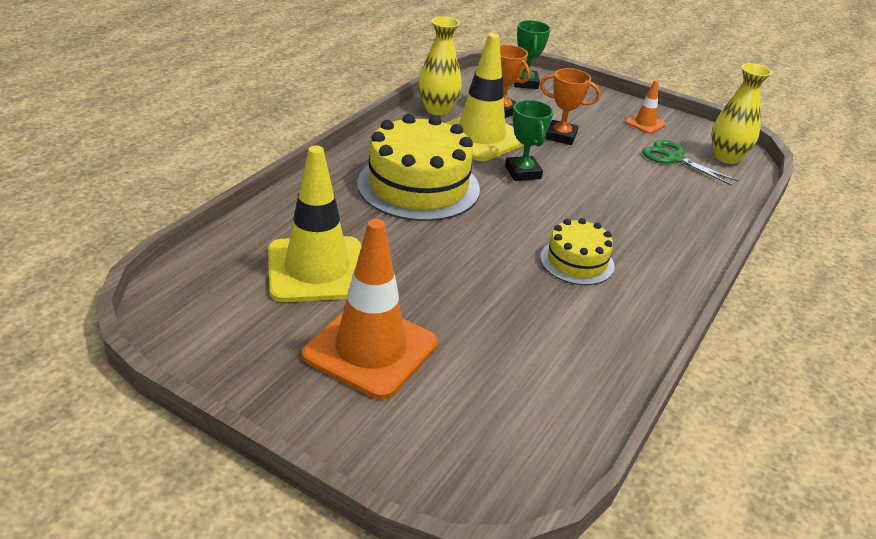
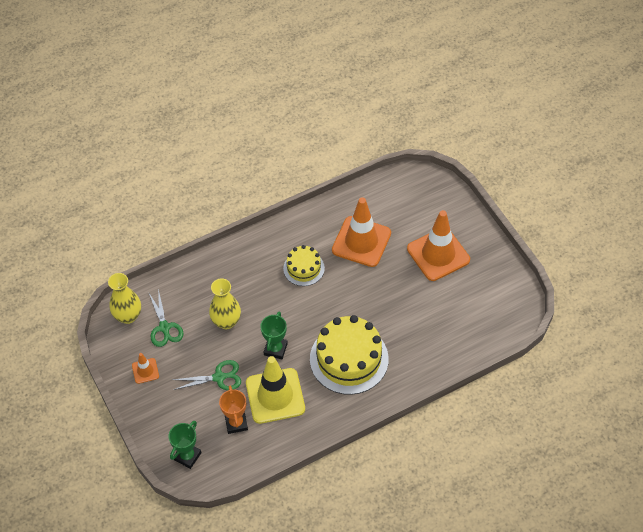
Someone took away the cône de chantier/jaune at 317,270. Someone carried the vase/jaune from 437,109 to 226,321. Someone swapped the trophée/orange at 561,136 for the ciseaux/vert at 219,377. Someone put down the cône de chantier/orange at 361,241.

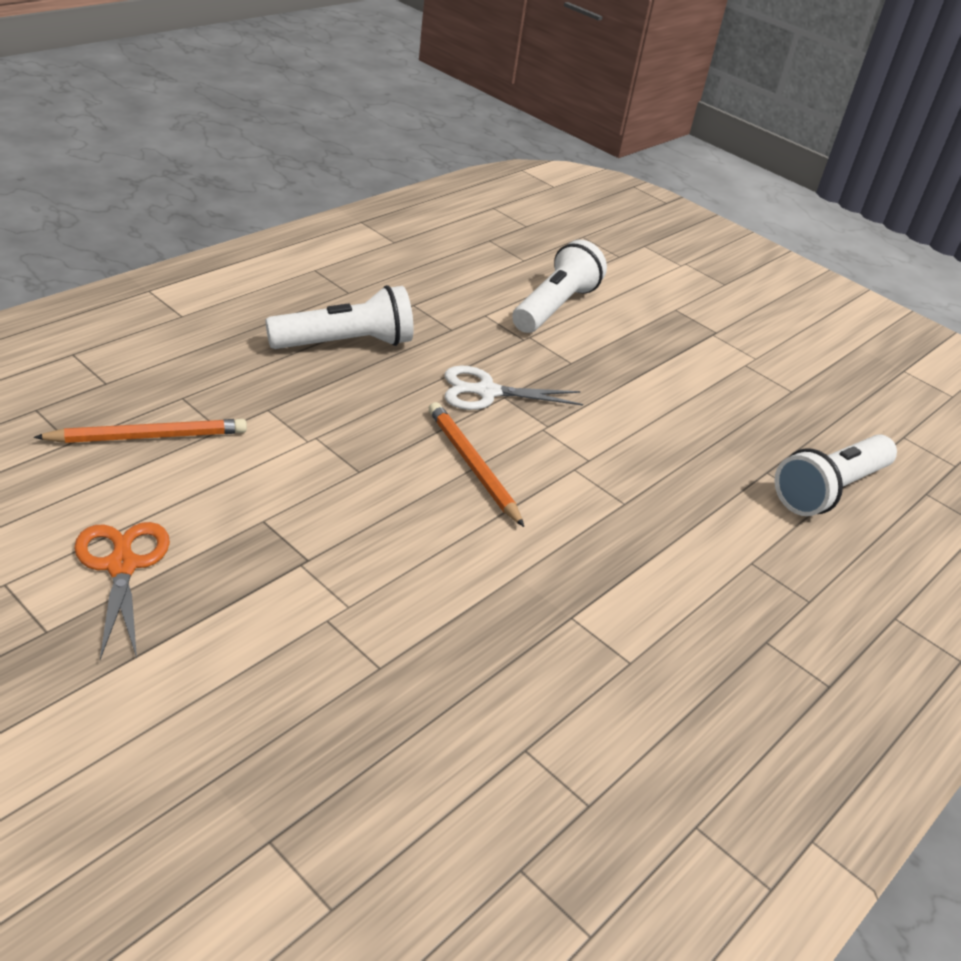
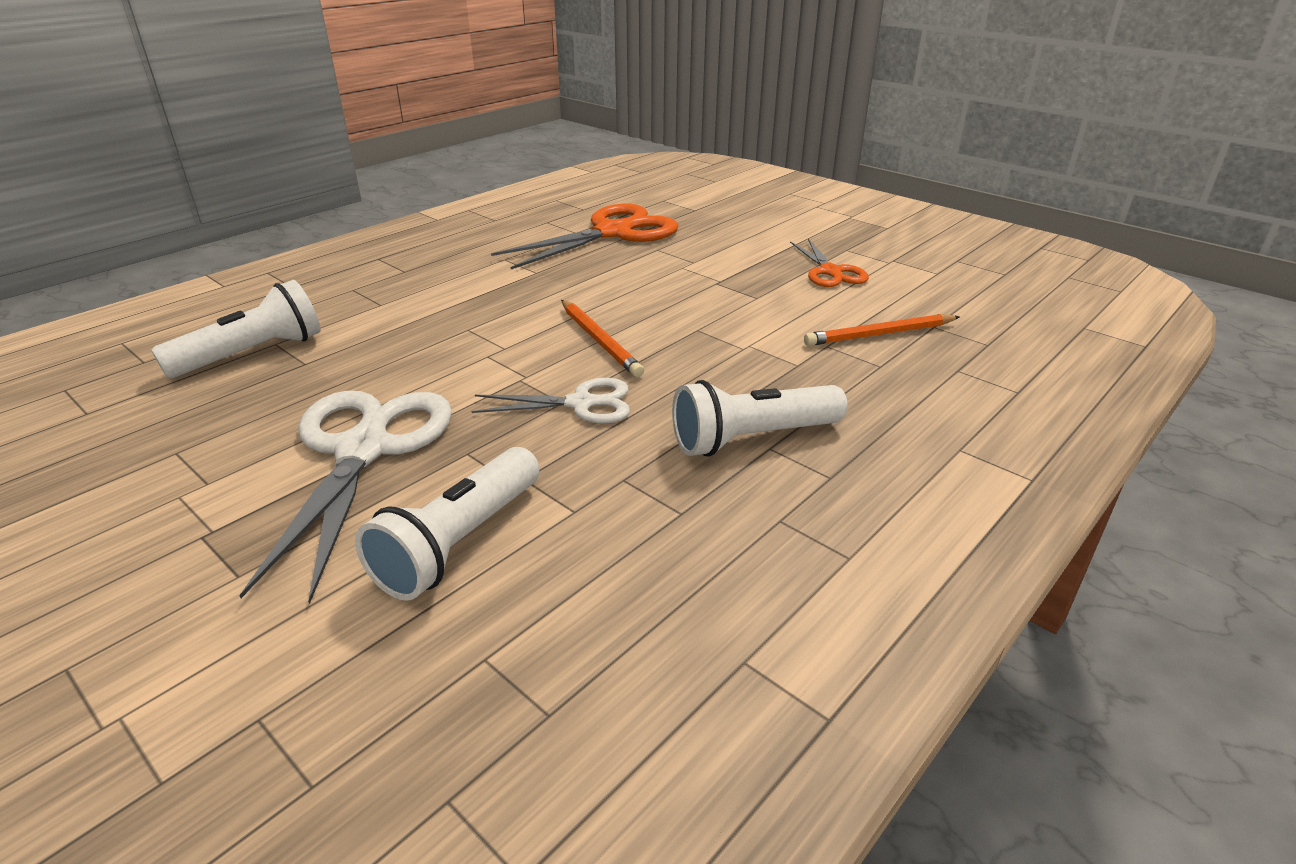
Someone put down the ciseaux/blanc at 363,450. Someone put down the ciseaux/orange at 613,233.

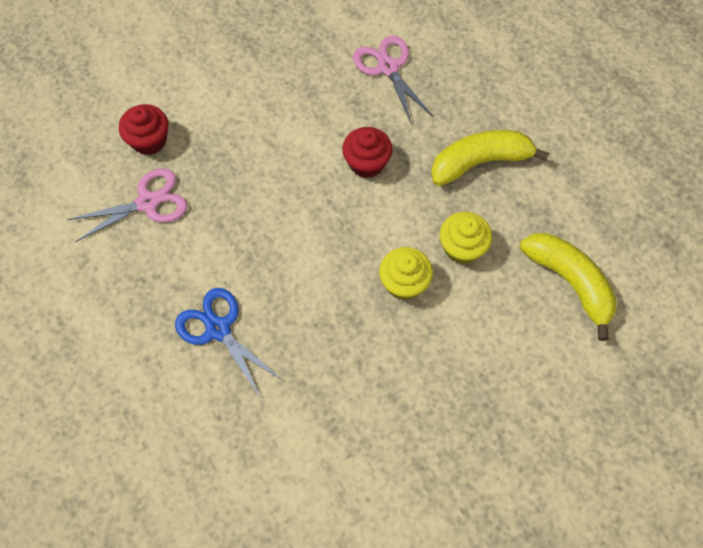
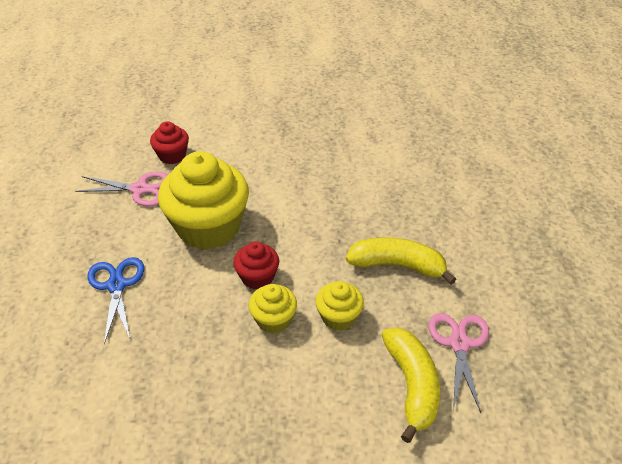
Someone carried the muffin/rouge from 366,163 to 257,277. Someone carried the ciseaux/rose from 388,68 to 459,344. Someone put down the muffin/jaune at 208,227.

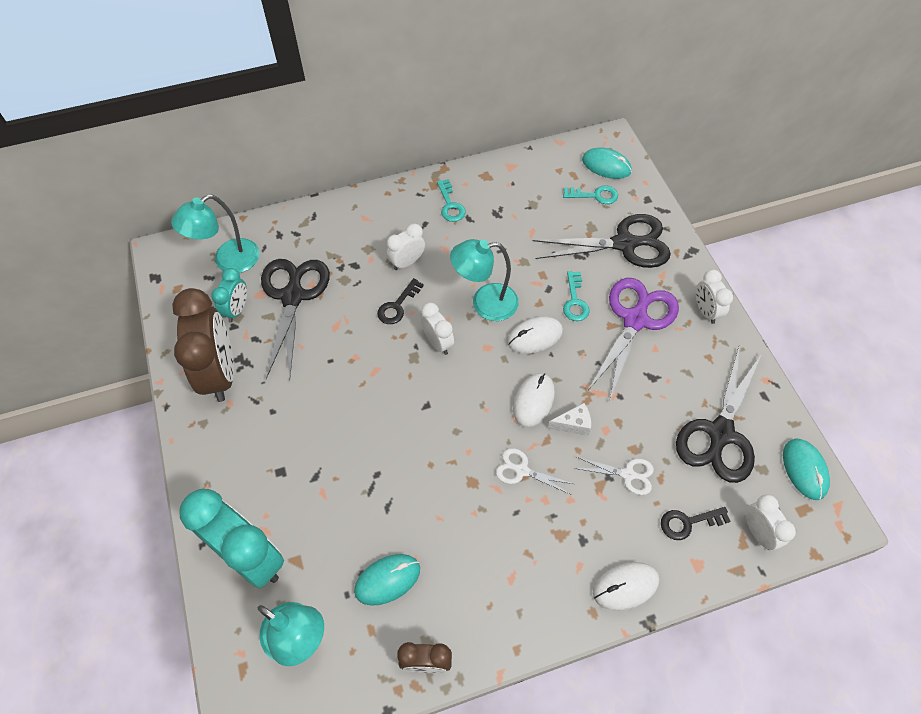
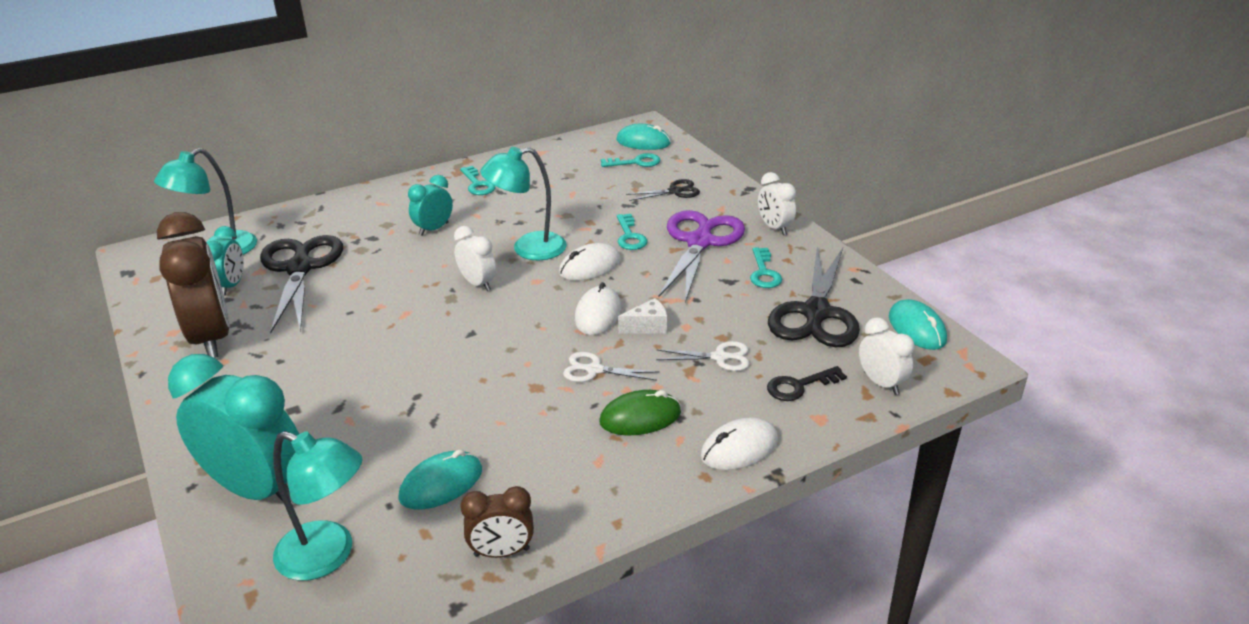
Someone took away the clé/noir at 397,306. Someone repainted the réveil/blanc at 407,262, which became the réveil/turquoise at 433,229. Someone scaled the ciseaux/noir at 624,244 by 0.49. Someone put down the souris/vert at 640,417. Someone put down the clé/turquoise at 764,273.

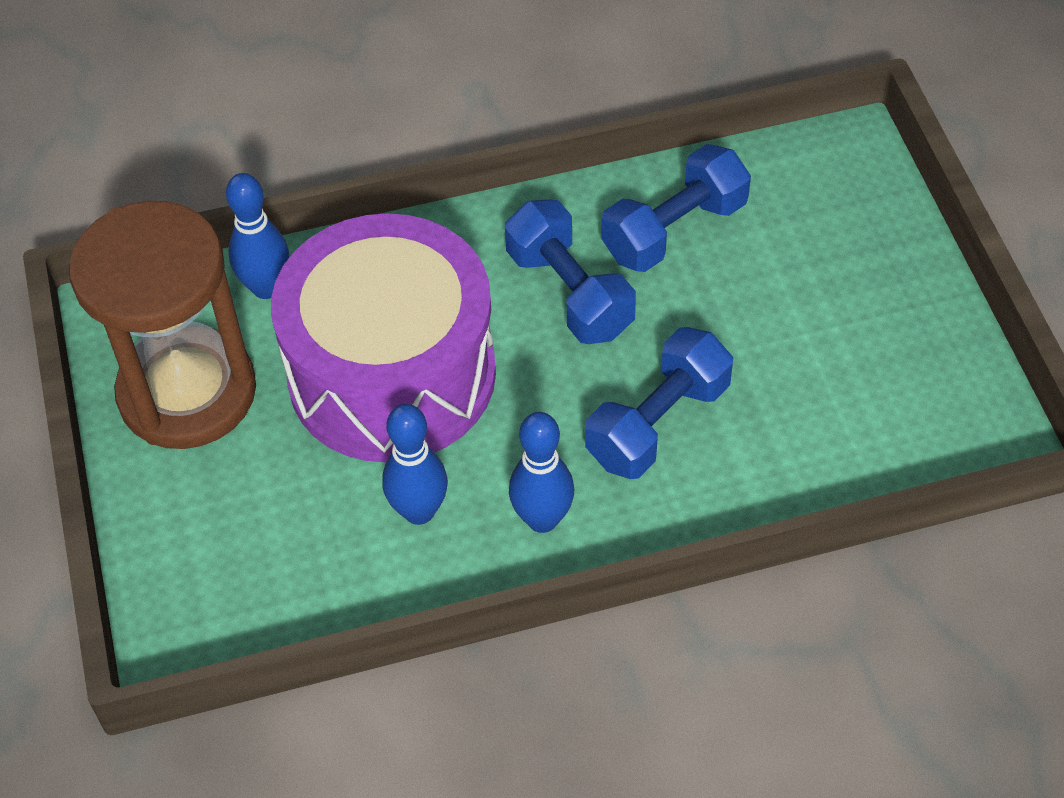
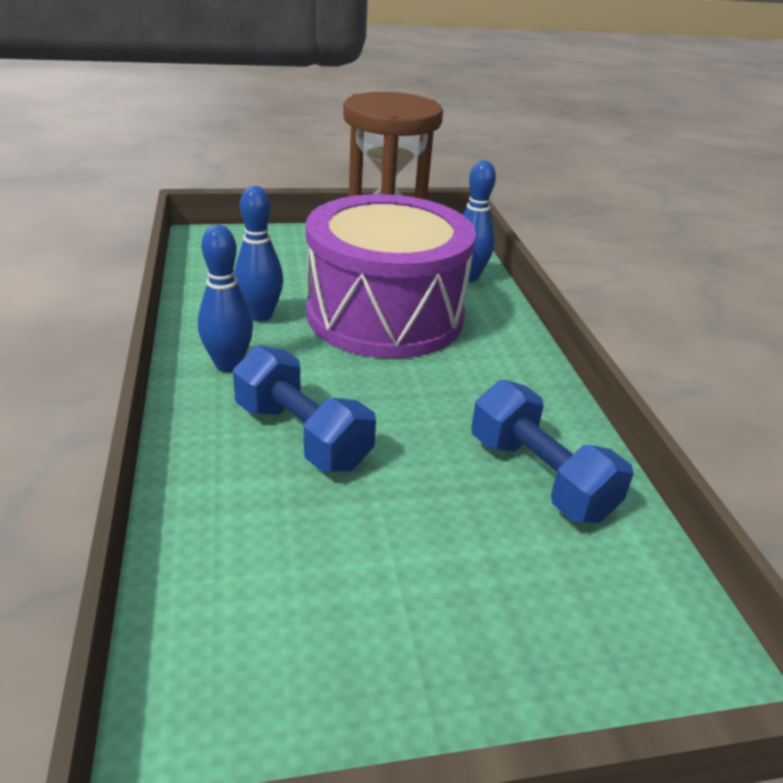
Someone took away the haltère/bleu at 569,293.

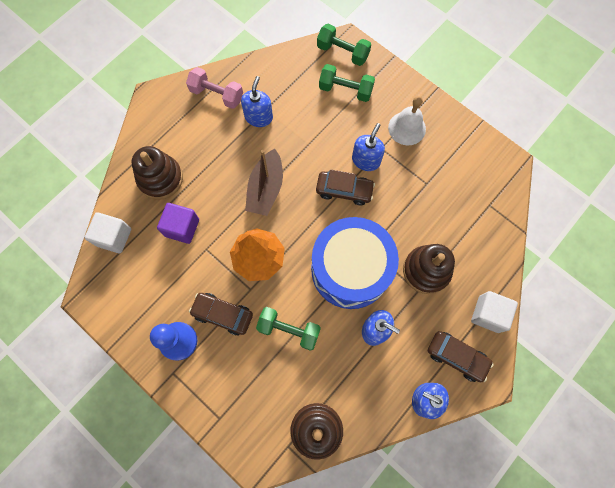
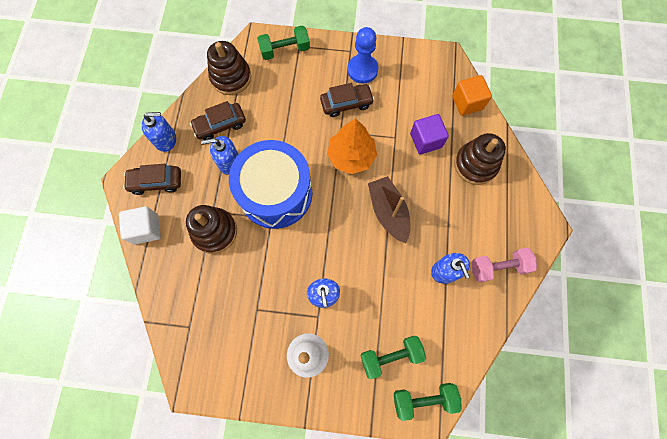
Someone repainted the cube/blanc at 114,237, which became the cube/orange at 467,102. Someone carried the haltère/vert from 289,330 to 285,50. Someone carried the voiture/marron from 344,190 to 220,125.

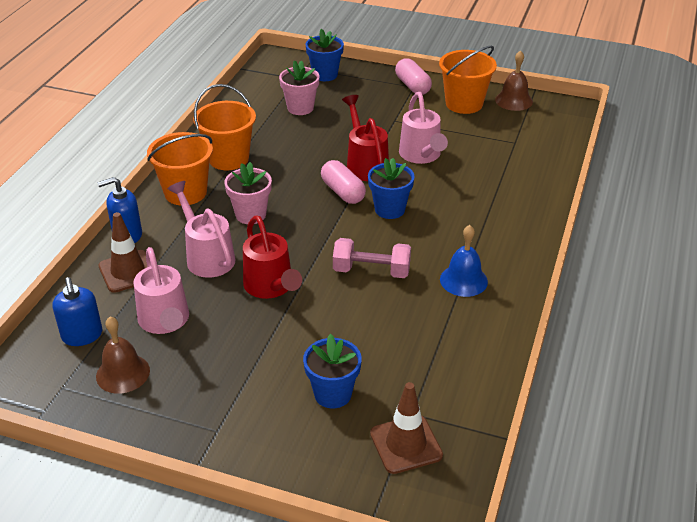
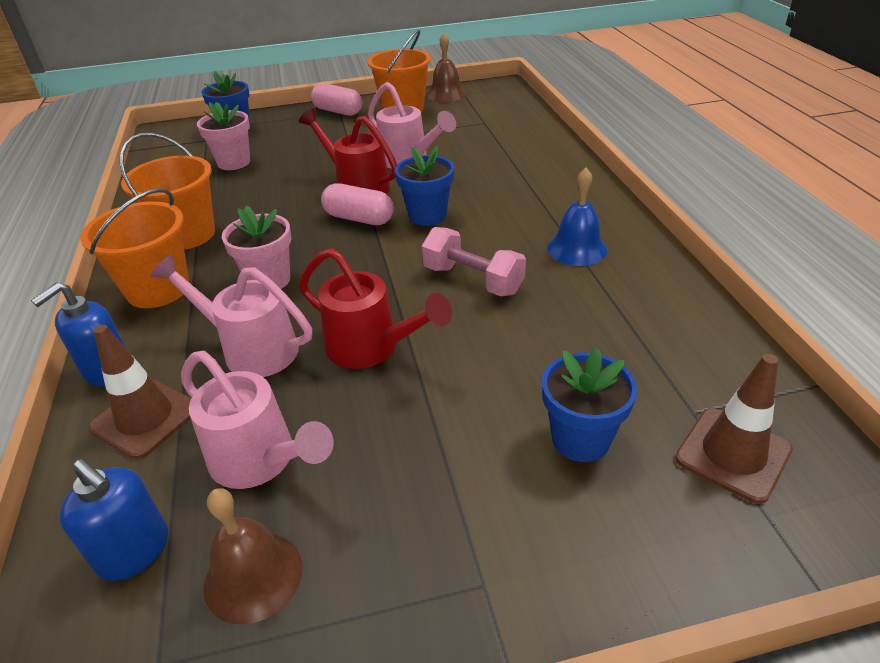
Someone rotated the haltère/rose at 371,271 by 60 degrees clockwise.

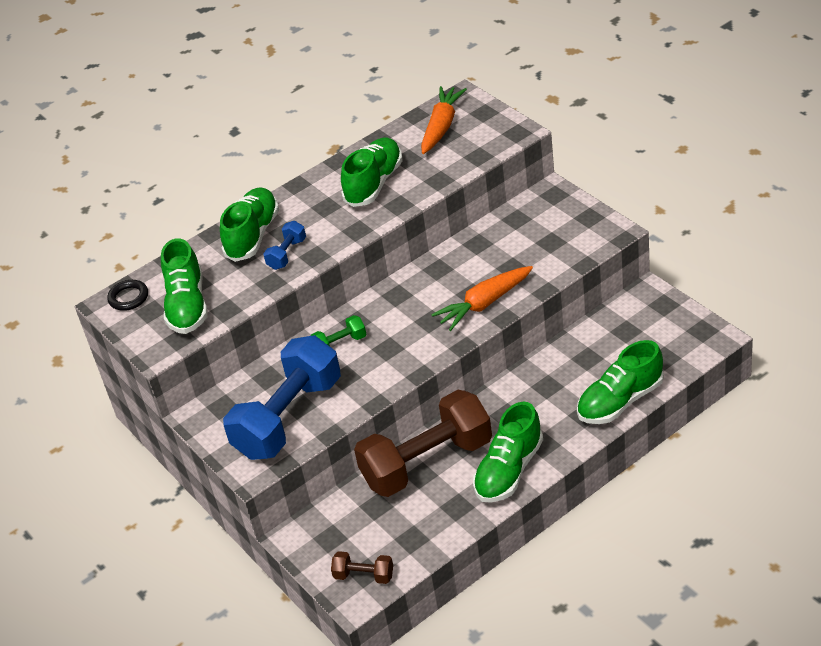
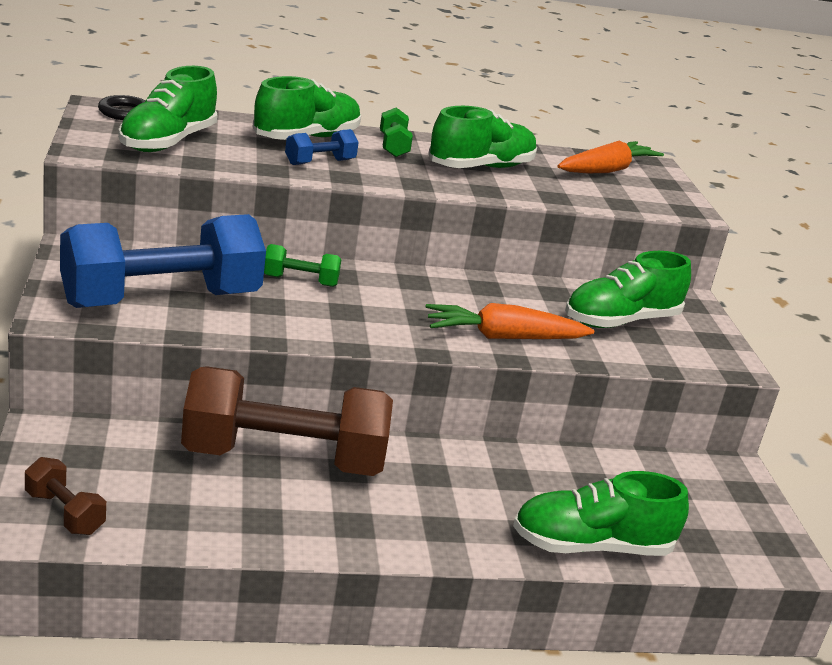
Someone carried the chaussure/vert from 509,470 to 621,321. Someone put down the haltère/vert at 393,146.

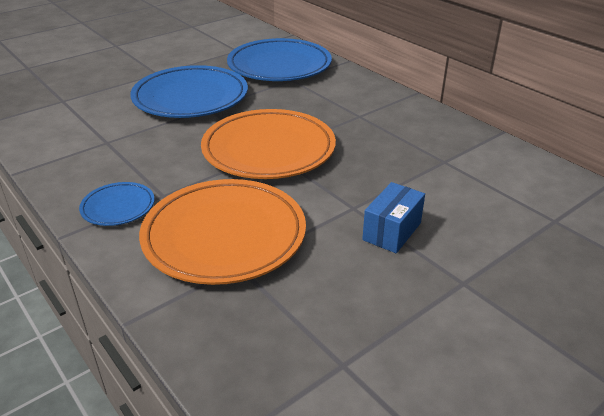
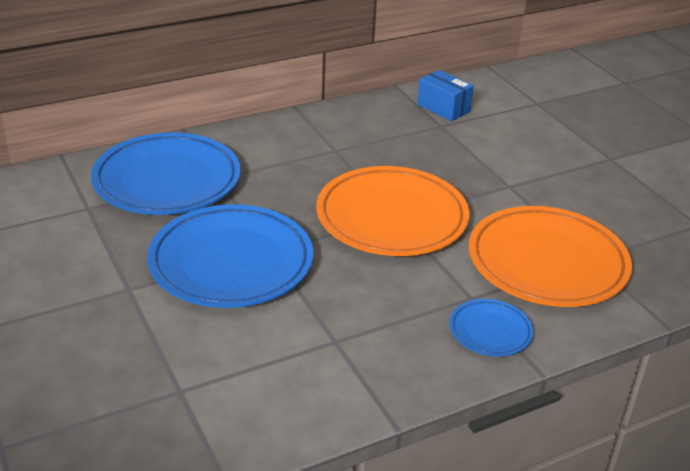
Someone carried the boîte/bleu from 392,231 to 443,108.

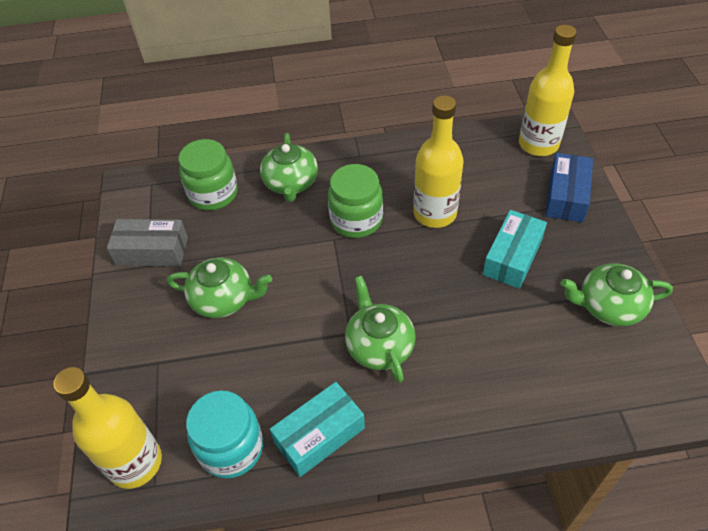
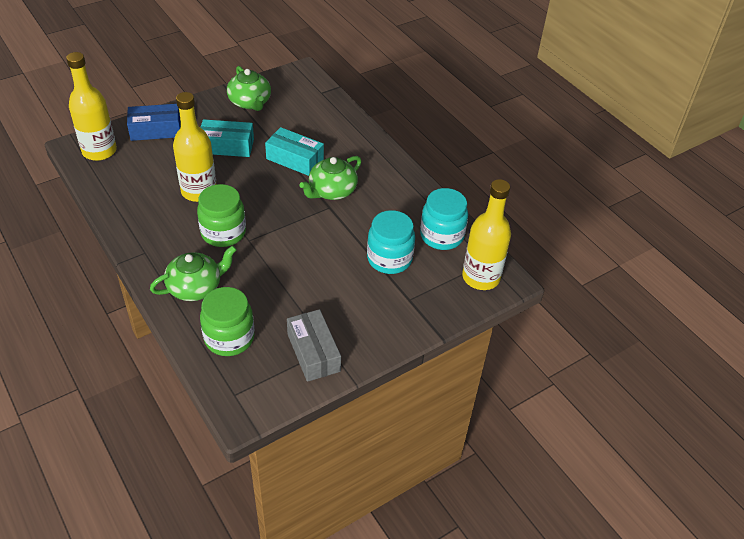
Someone took away the théière/vert at 224,299. Someone carried the boîte/turquoise from 319,435 to 295,159. Someone put down the bocal/turquoise at 389,259.

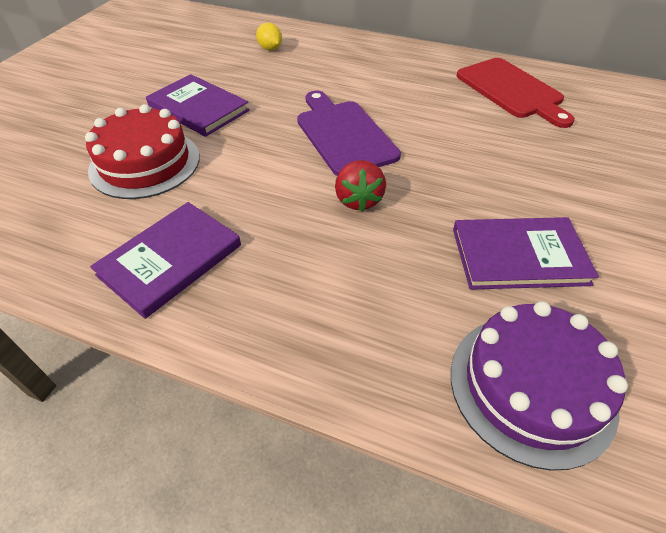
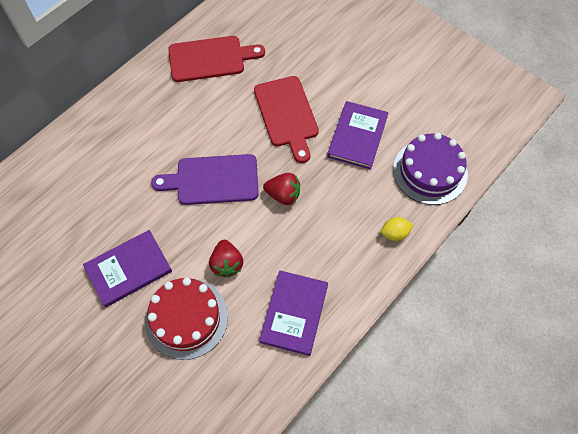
Someone rotated the livre/violet at 170,260 by 45 degrees clockwise. Someone carried the citron/jaune from 270,49 to 395,233. Someone put down the fraise/rouge at 227,264. Someone put down the planche à découper/rouge at 287,114.

